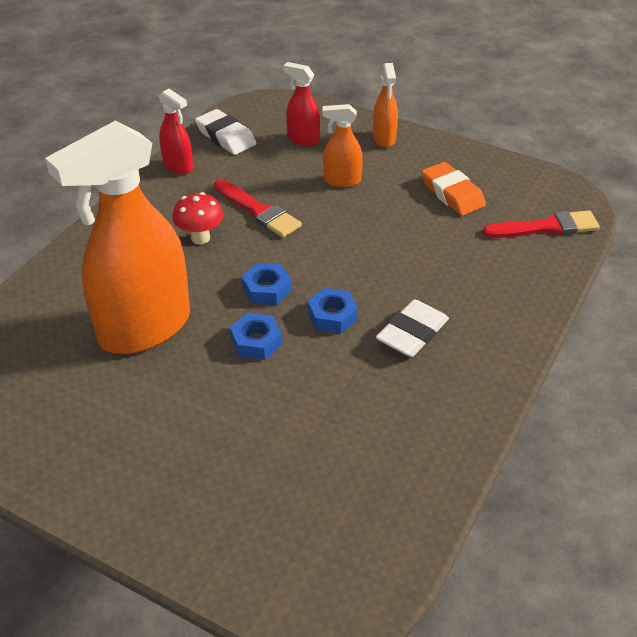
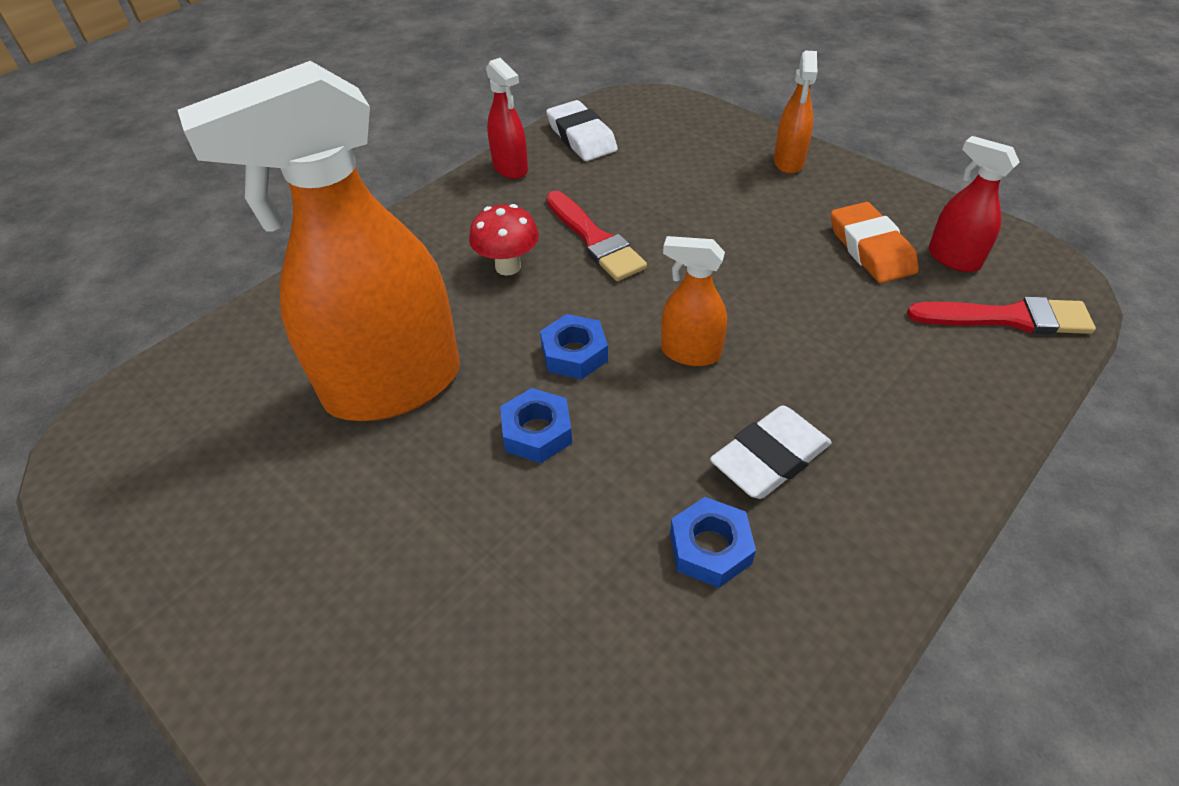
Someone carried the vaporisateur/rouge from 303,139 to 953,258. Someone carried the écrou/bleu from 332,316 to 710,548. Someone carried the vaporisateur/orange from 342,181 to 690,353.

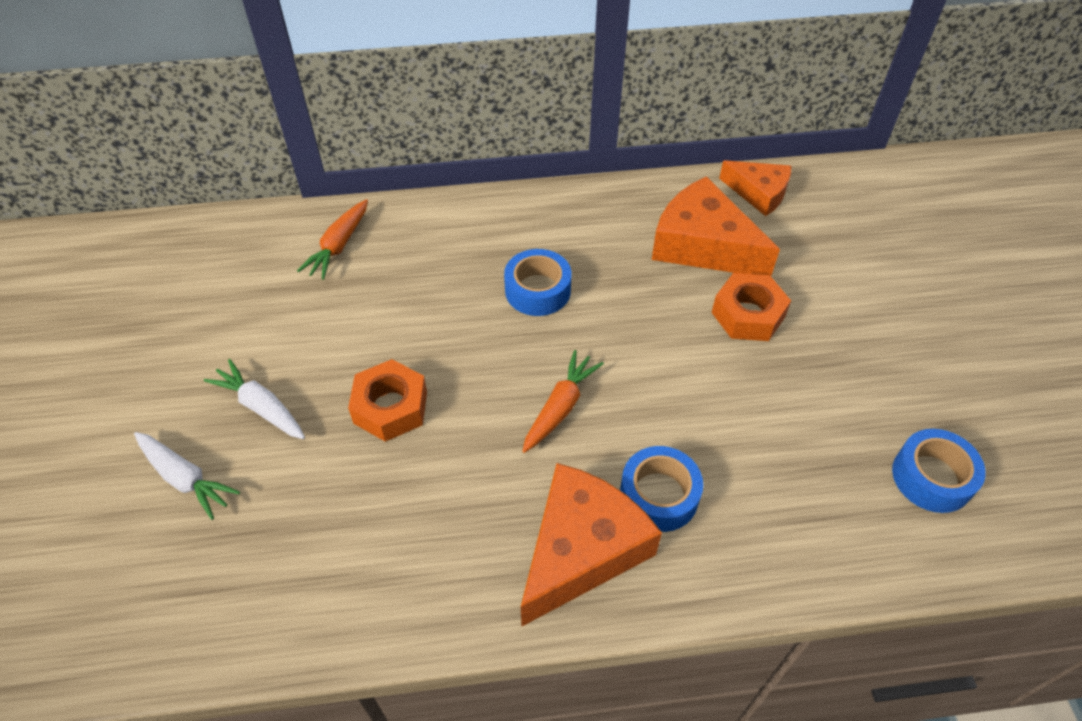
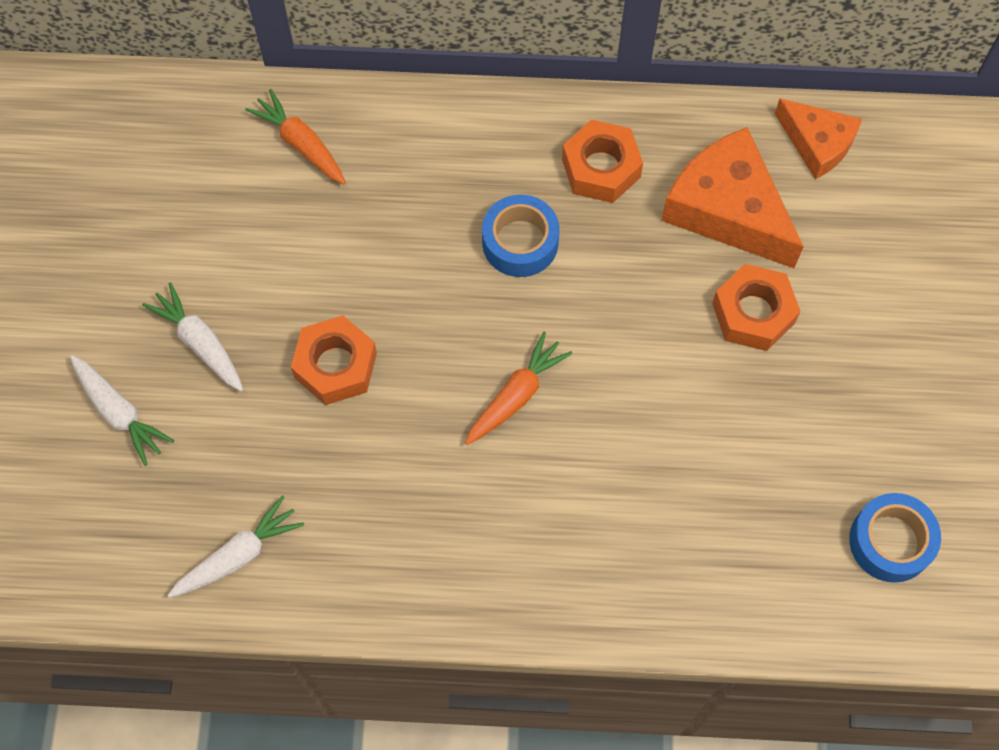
Someone rotated the carotte/orange at 339,246 by 105 degrees clockwise. Someone took away the fromage/orange at 581,549. Someone took away the ruban adhésif/bleu at 659,495. Someone put down the carotte/blanc at 238,555. Someone put down the écrou/orange at 601,168.

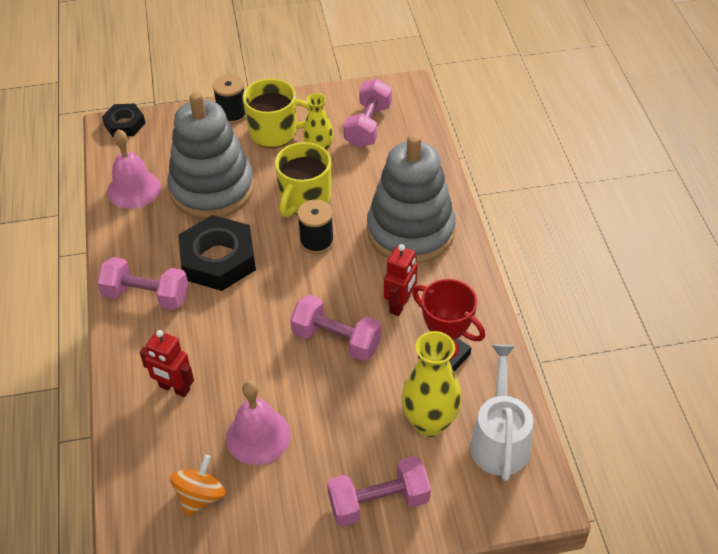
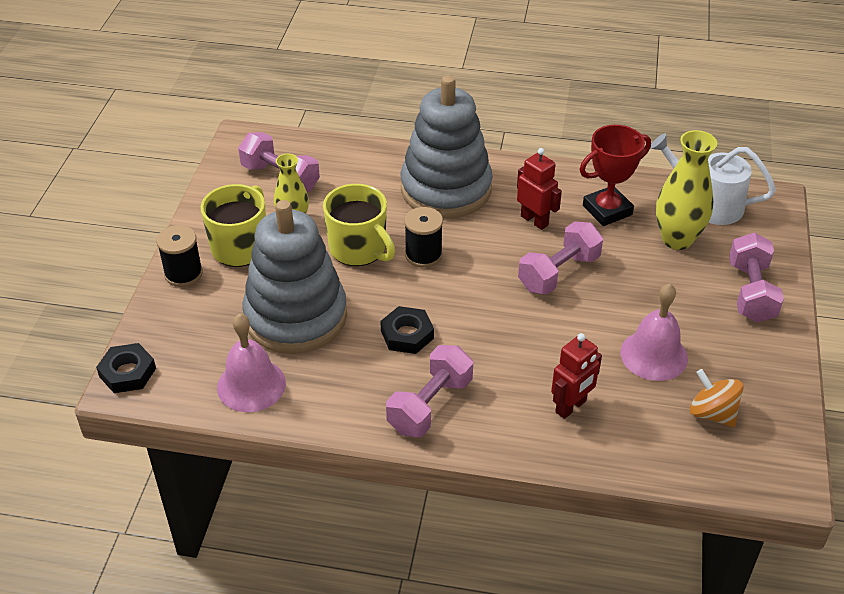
Someone scaled the écrou/noir at 218,259 by 0.57.

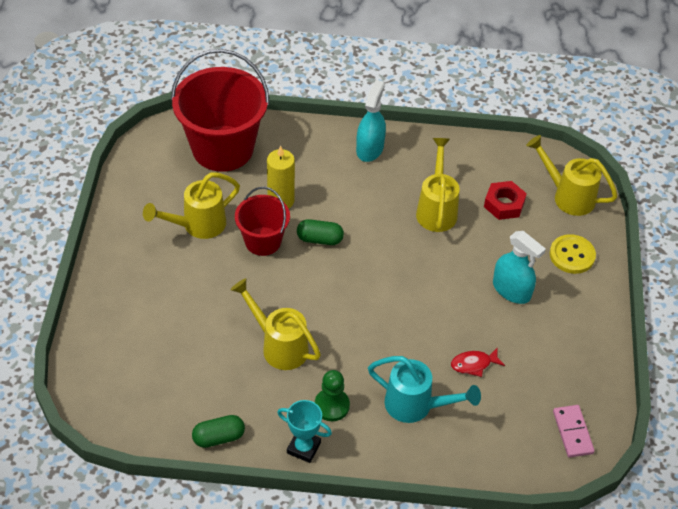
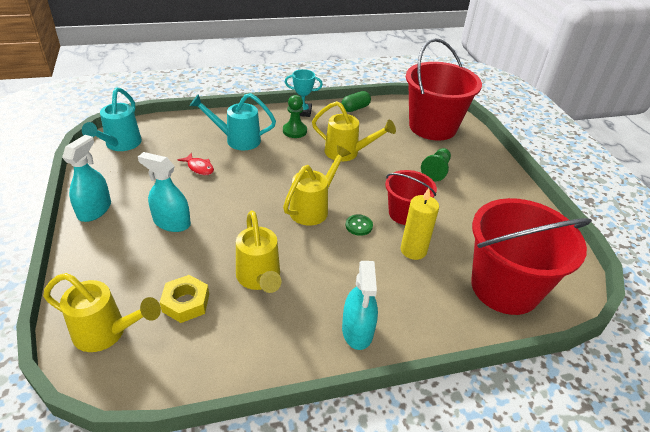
Someone carried the arrosoir/jaune from 197,226 to 313,208. Someone swapped the gélule/vert at 319,239 for the bouton/vert at 359,226. Someone rotated the poisson/rouge at 473,364 by 75 degrees clockwise. Someone repainted the écrou/rouge at 504,204, which became the écrou/jaune at 186,303. Someone took away the bouton/jaune at 572,255. Someone swapped the domino/rose at 573,432 for the arrosoir/turquoise at 120,145. Someone put down the vaporisateur/turquoise at 94,210. Someone put down the seau/rouge at 432,127. Someone put down the pion/vert at 436,170.

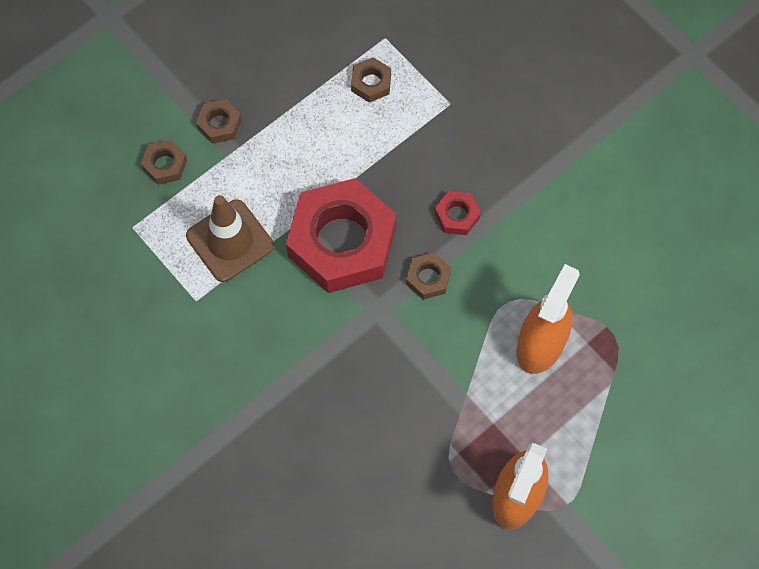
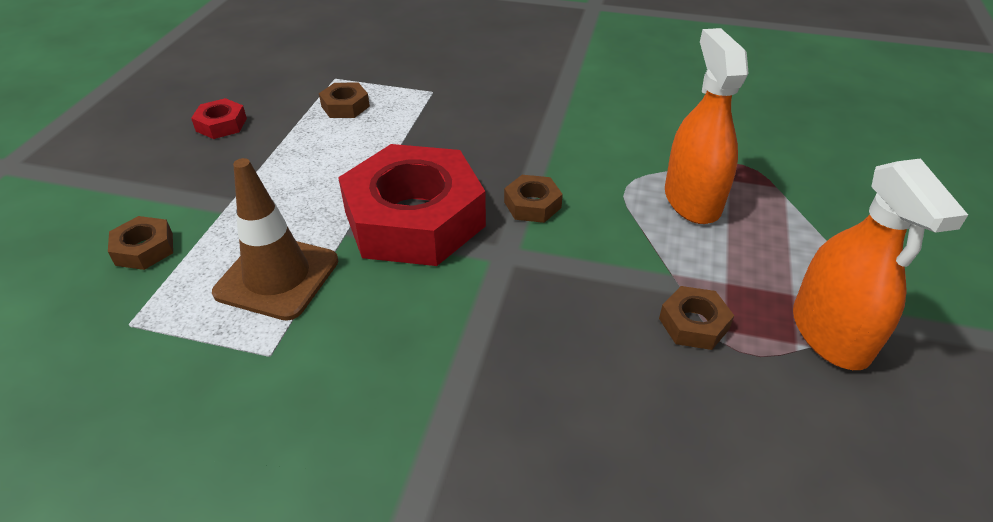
Someone carried the écrou/marron from 219,124 to 693,324. Someone carried the écrou/rouge from 457,215 to 221,124.

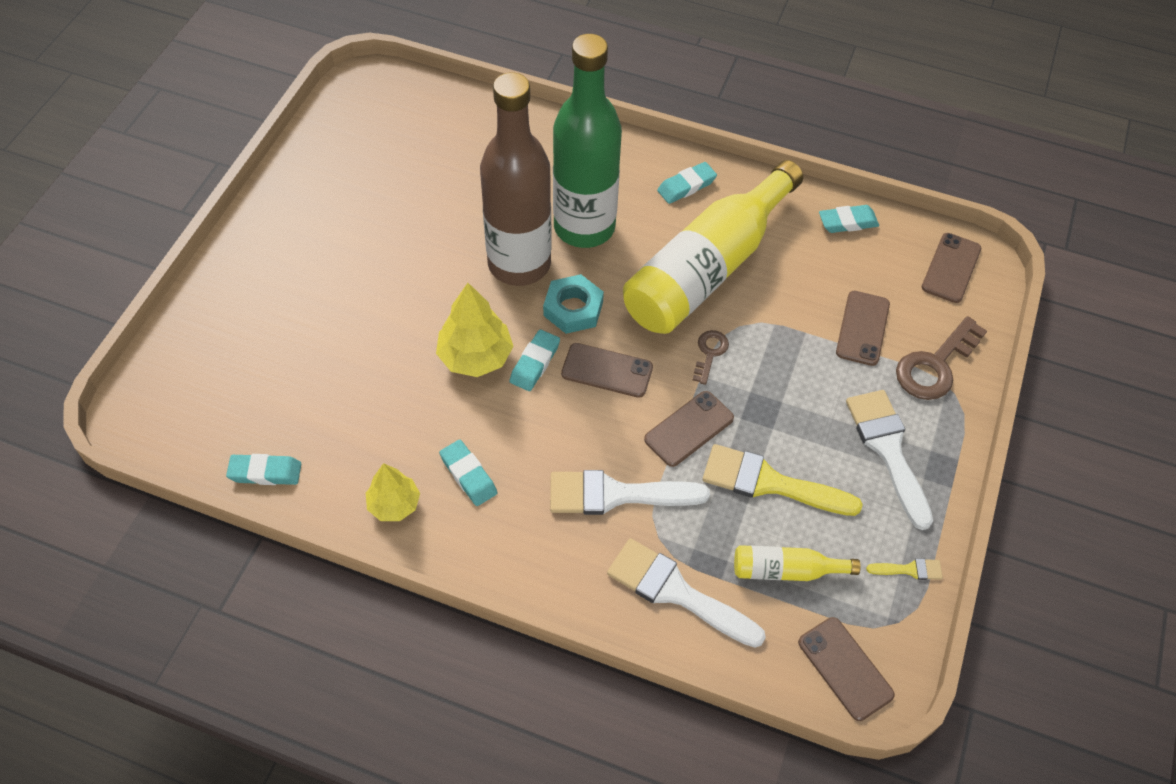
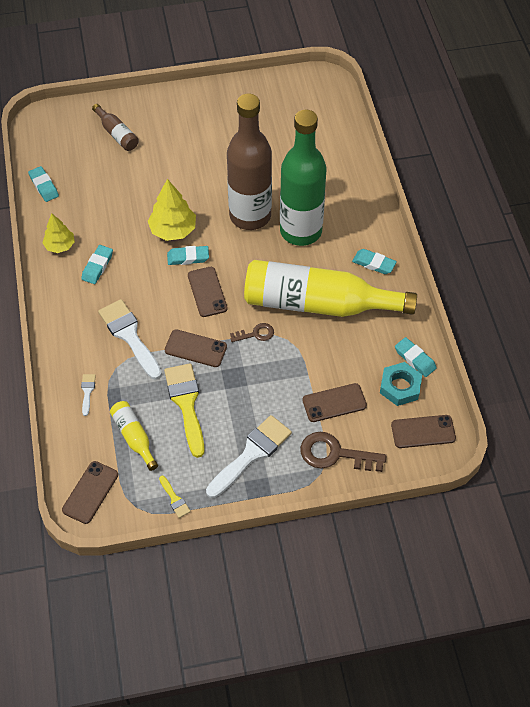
Someone carried the écrou/turquoise from 573,309 to 400,387. Someone scaled the pinceau/blanc at 676,592 by 0.45. Someone put down the bouteille/marron at 117,134.

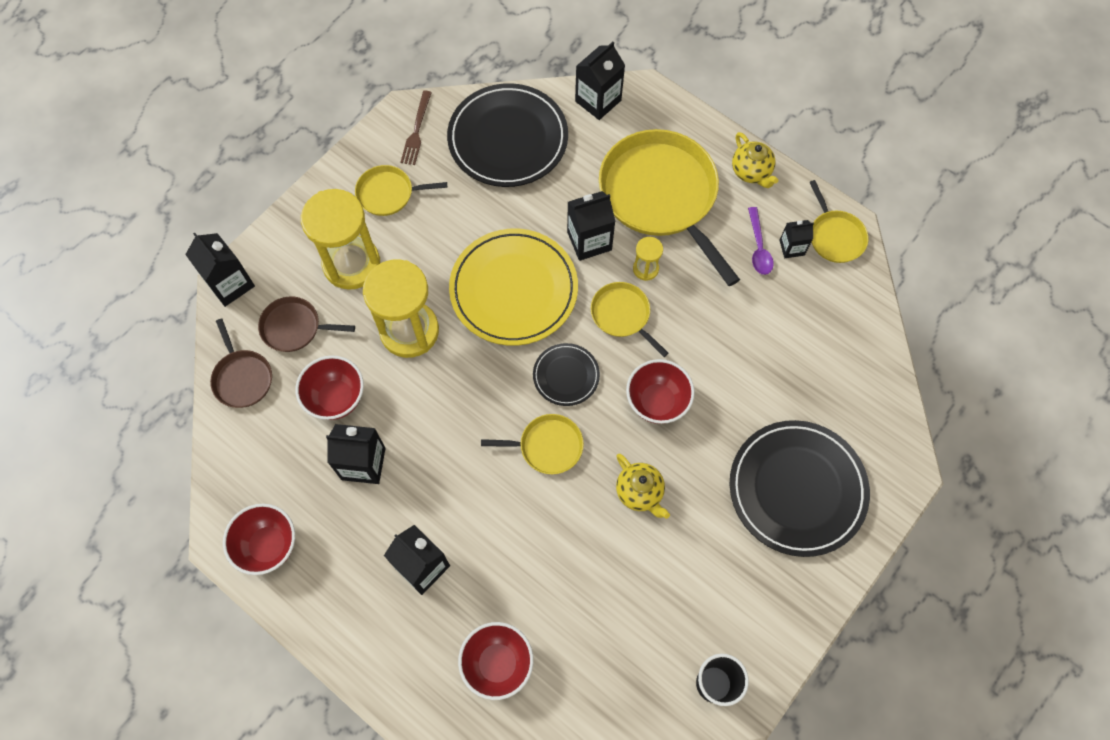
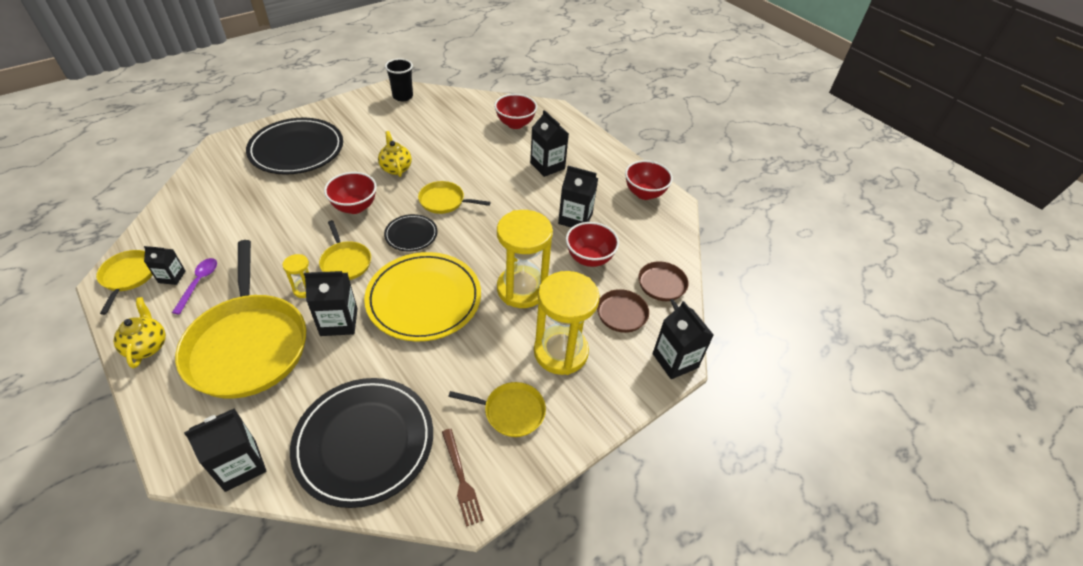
Someone rotated the fourchette/marron at 416,131 by 135 degrees clockwise.

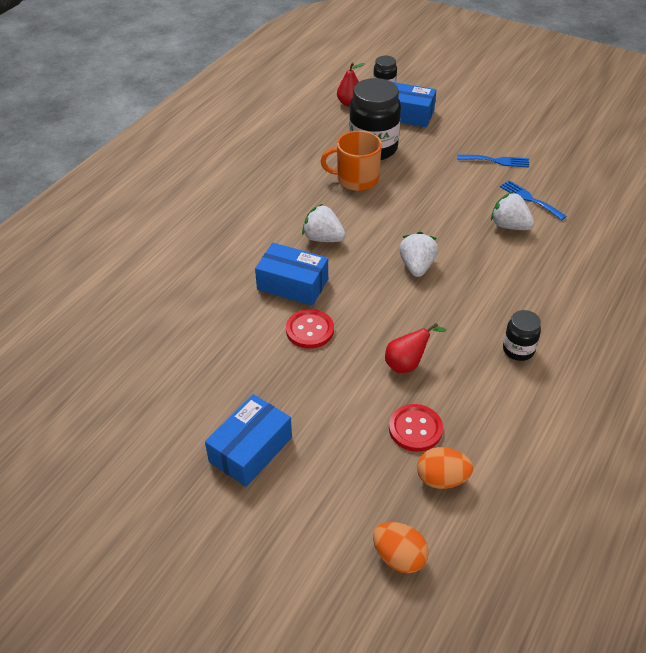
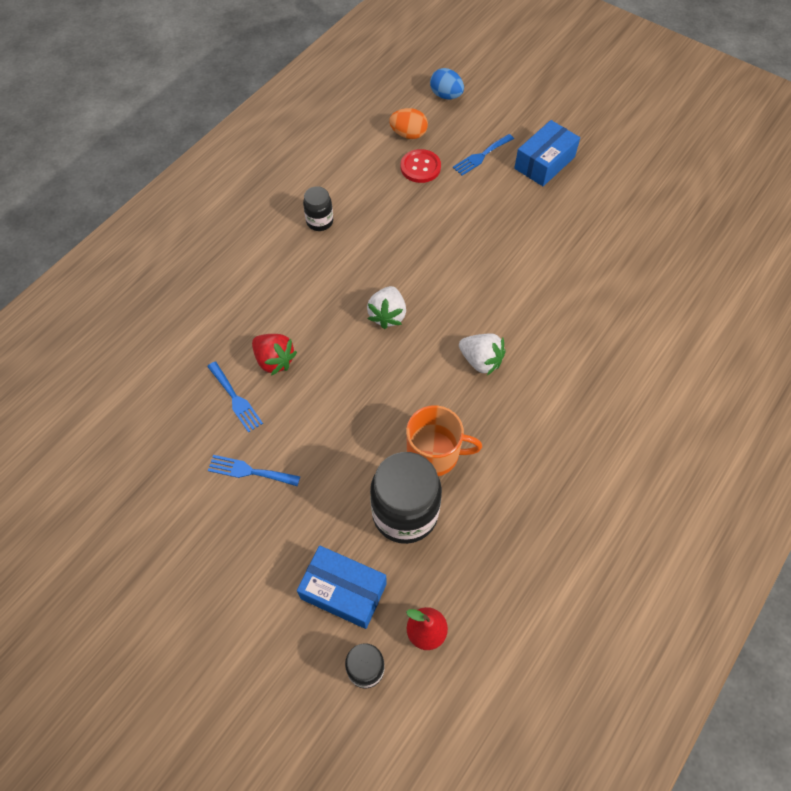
Someone took away the boîte/bleu at 292,284. Someone took away the bouton/rouge at 310,330. Someone repainted the œuf/orange at 399,557, which became the œuf/bleu at 446,95. Someone took away the poire/rouge at 407,364. Someone repainted the fraise/blanc at 509,226, which became the fraise/rouge at 274,360. Someone put down the fourchette/bleu at 481,156.

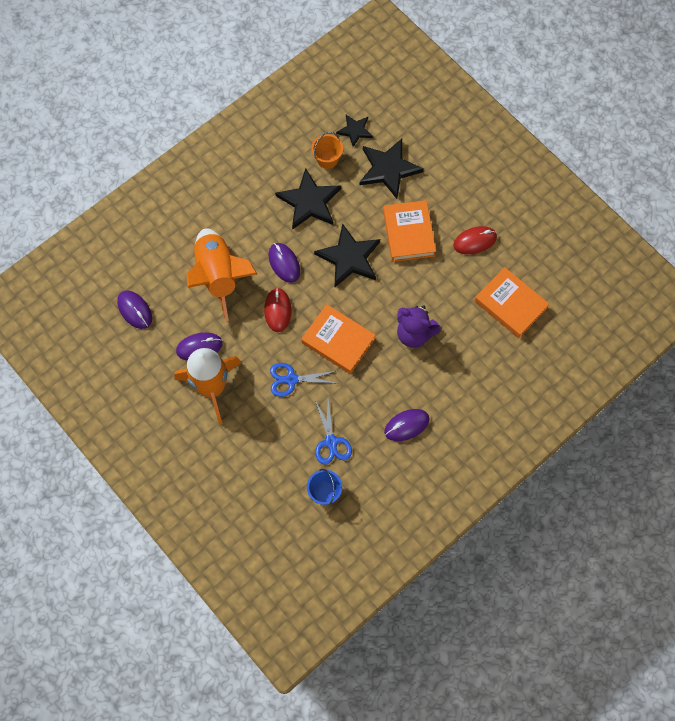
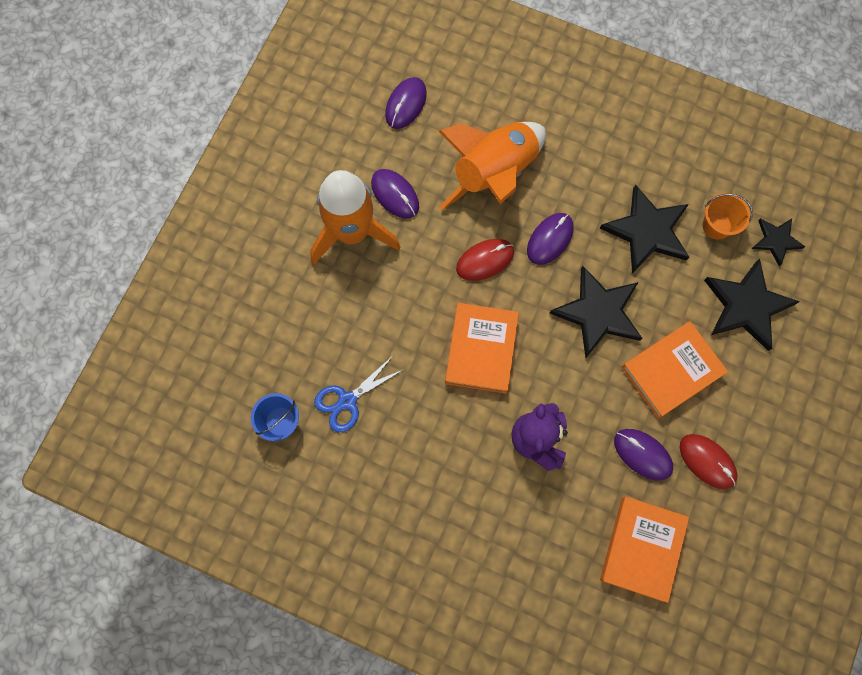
Someone took away the ciseaux/bleu at 291,379. Someone carried the souris/violet from 406,425 to 642,454.

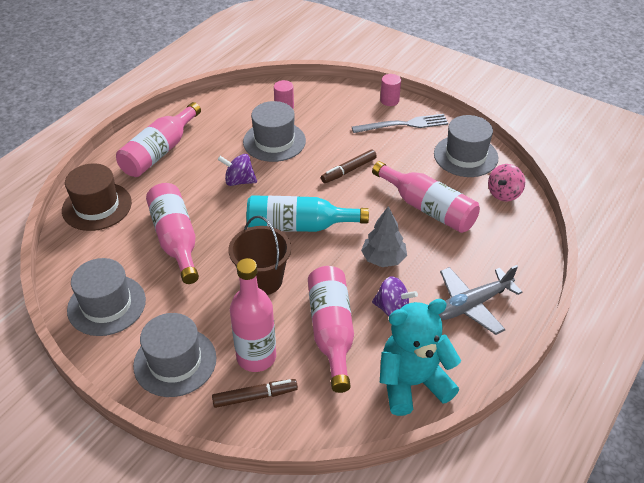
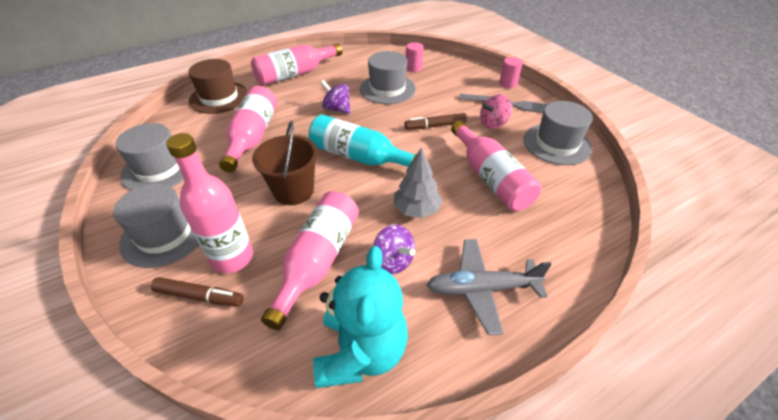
Someone rotated the ours en peluche/turquoise at 412,383 by 90 degrees clockwise. Someone carried the toupie/rose from 504,193 to 493,123.

